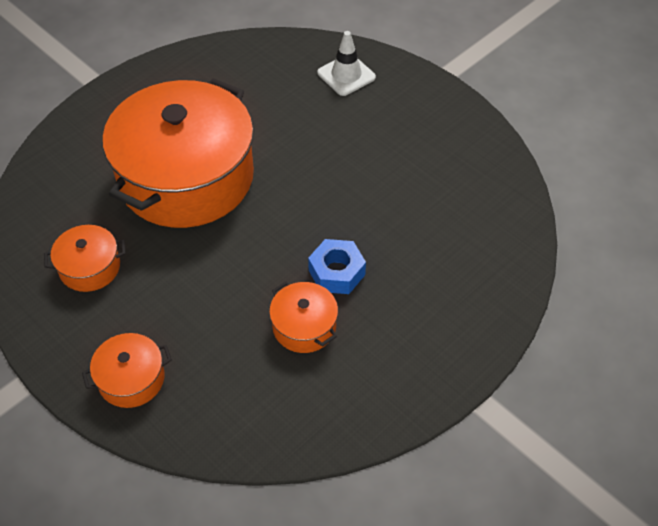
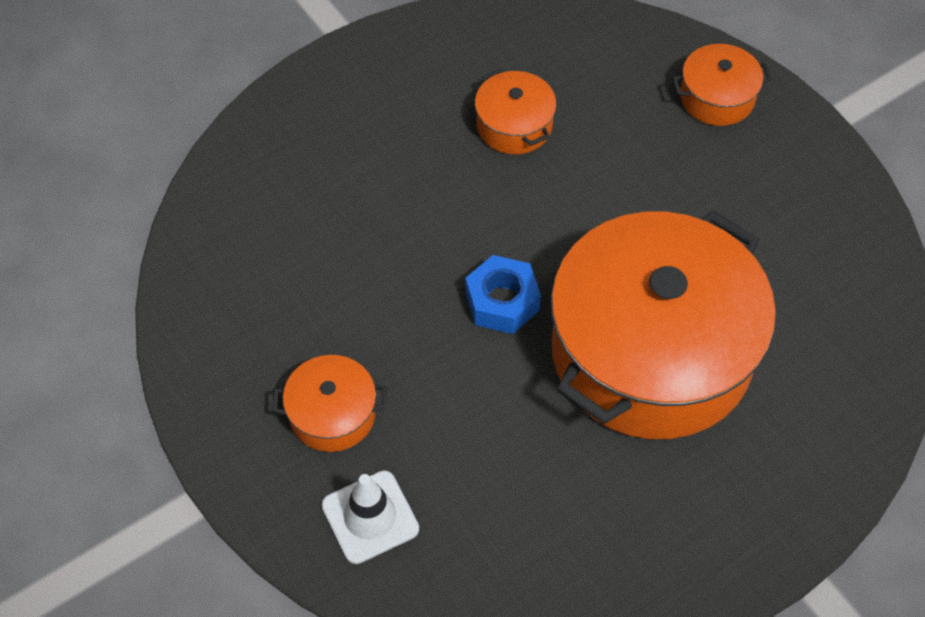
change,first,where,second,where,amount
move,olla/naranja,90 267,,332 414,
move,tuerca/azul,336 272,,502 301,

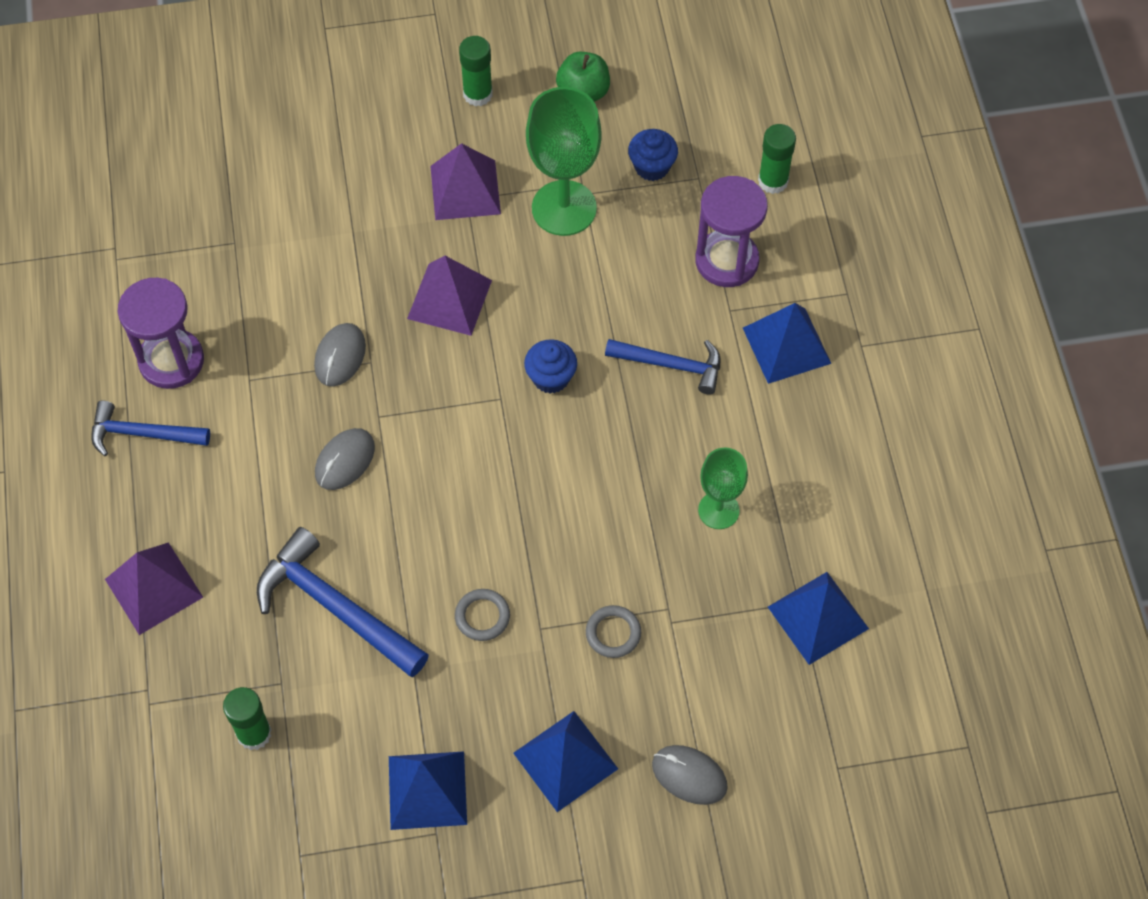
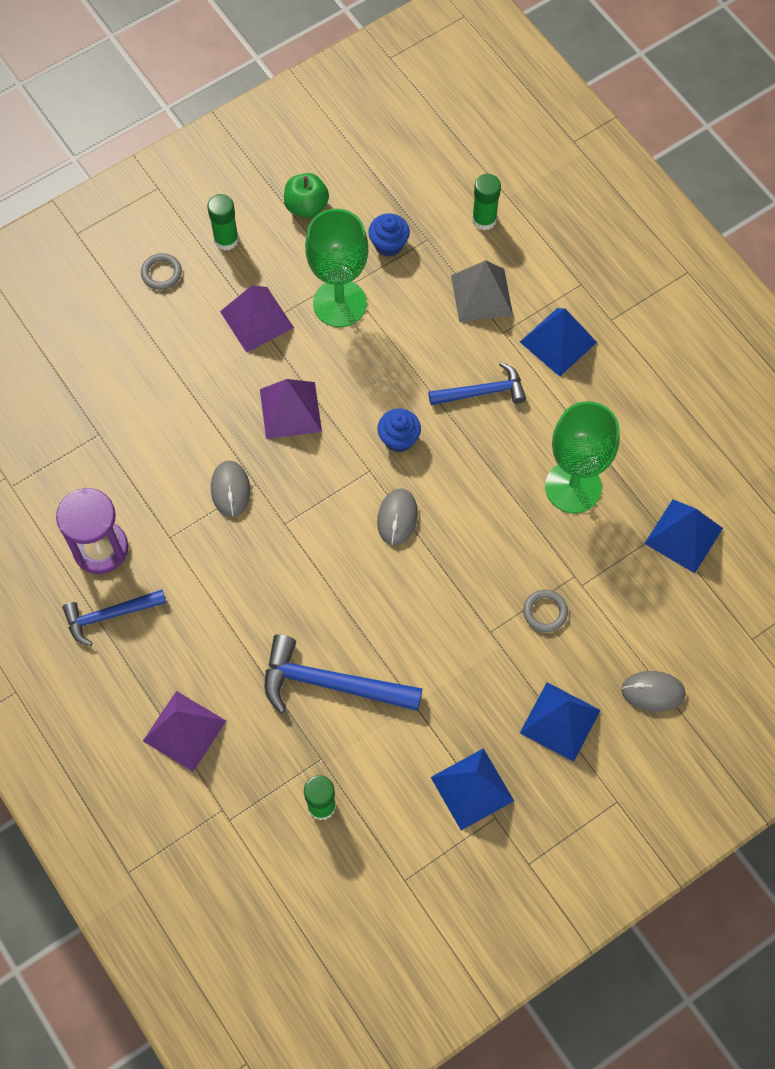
change,first,where,second,where,amount
move,anillo/gris,482 616,,161 273,
move,ratón/gris,344 460,,397 518,
replace,reloj de arena/morado,727 261,pirámide/gris,482 295,
resize,copa/verde,718 510,,573 487,x1.70

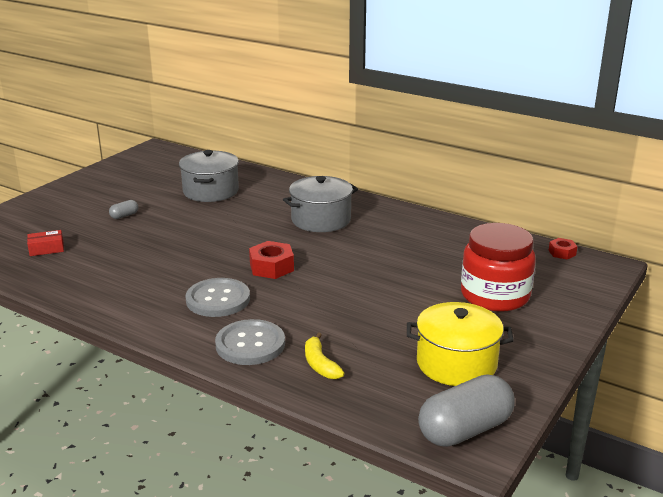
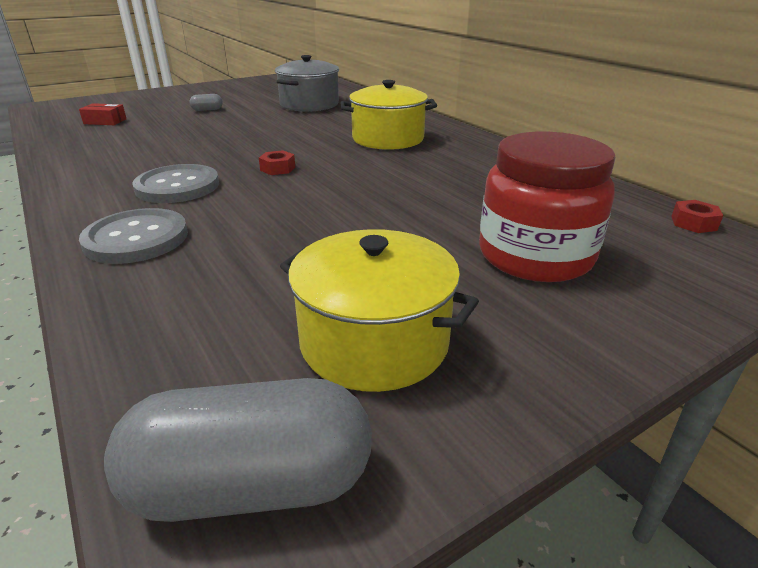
change,first,where,second,where,amount
resize,tuerca/rojo,271 267,,277 169,x0.59
recolor,olla/gris,321 220,olla/amarillo,388 139,
delete,plátano/amarillo,320 364,,,

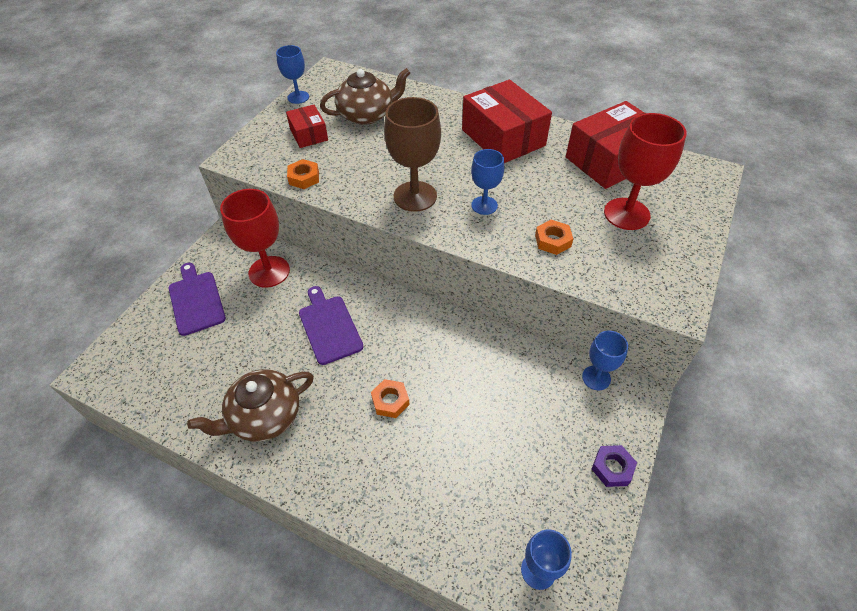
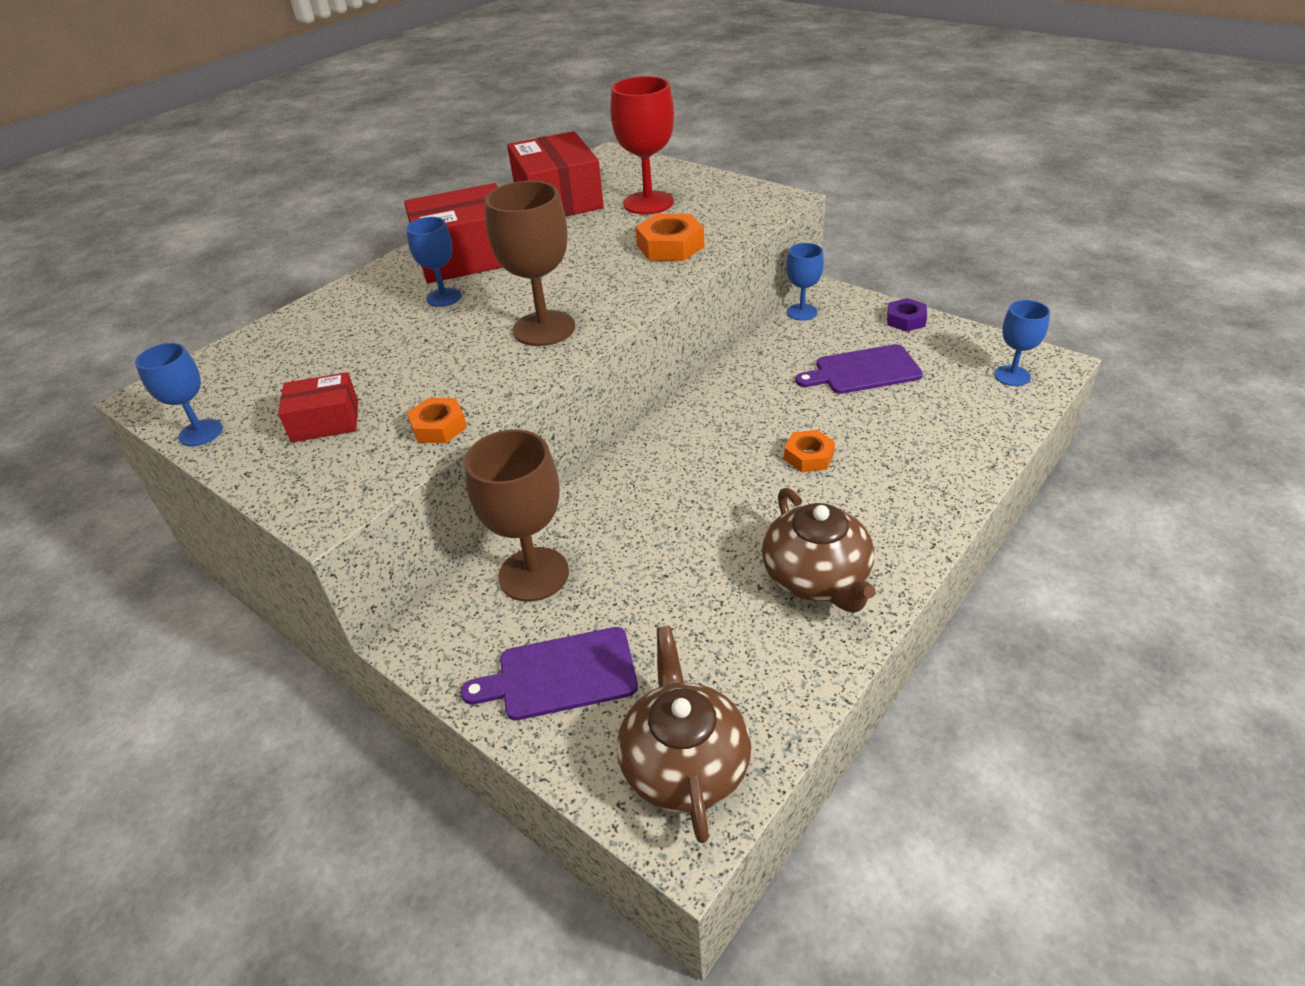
change,first,where,second,where,amount
move,copa/azul,484 205,,444 297,
recolor,copa/rojo,269 271,copa/marrón,533 574,
move,tetera/marrón,367 115,,684 763,
resize,tuerca/naranja,552 241,,670 246,x1.53
move,tabla de cortar/morado,329 327,,863 370,

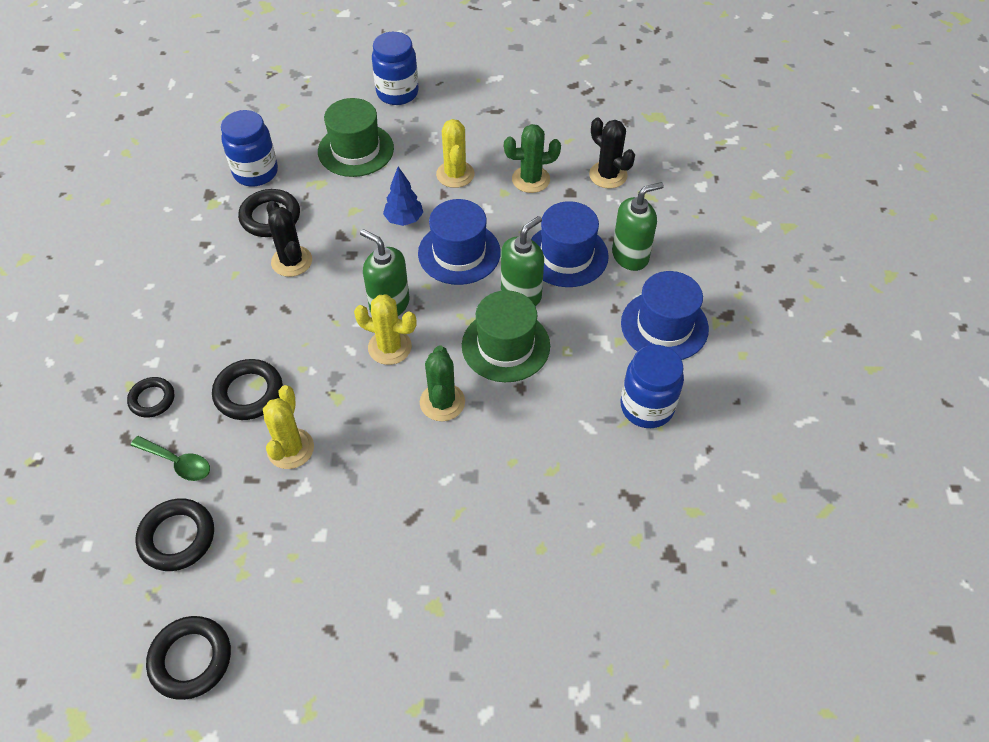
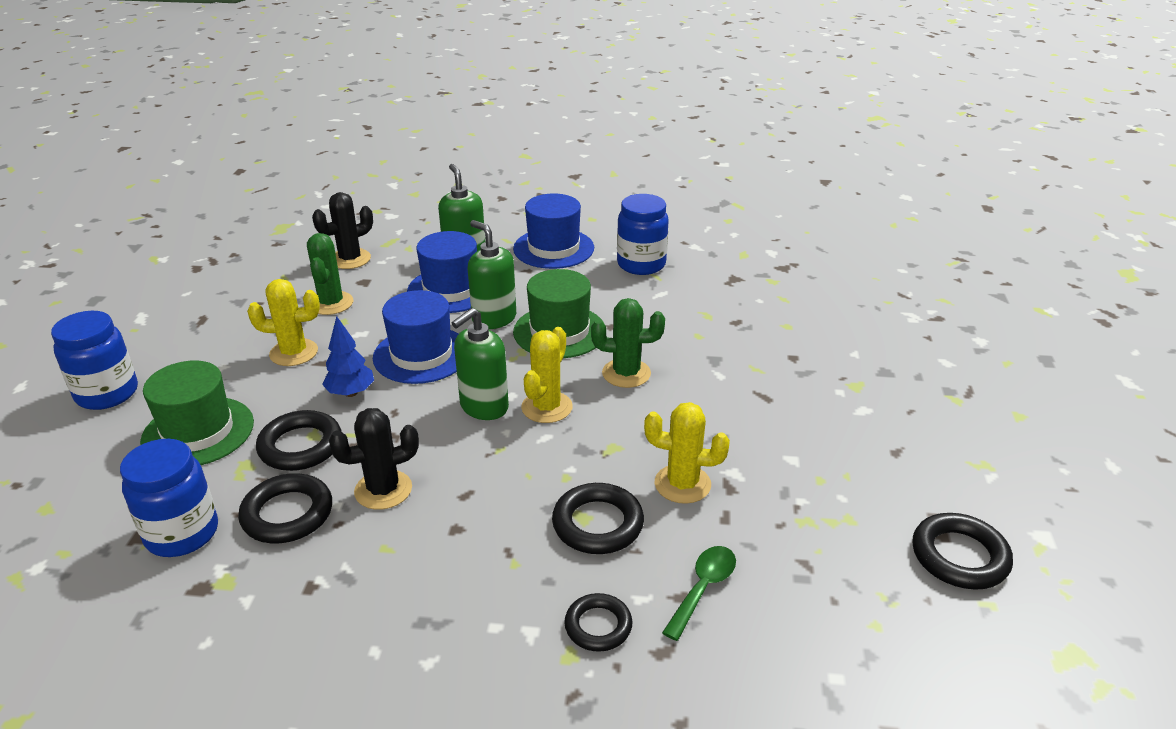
change,first,where,second,where,amount
move,anillo/negro,177 537,,300 446,

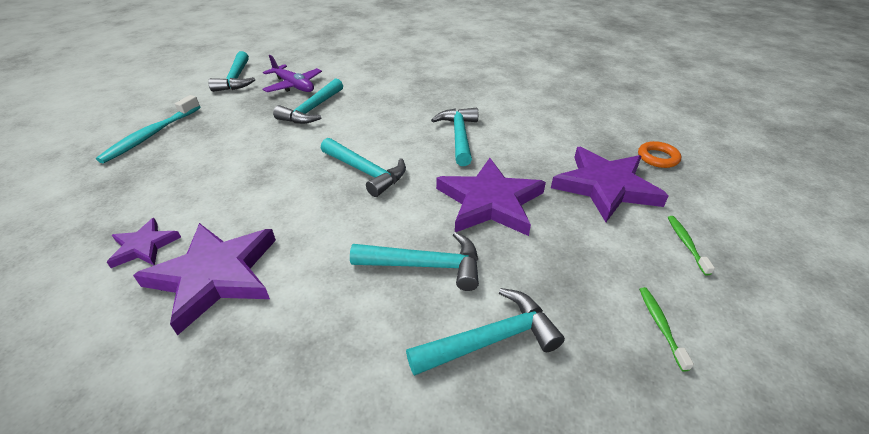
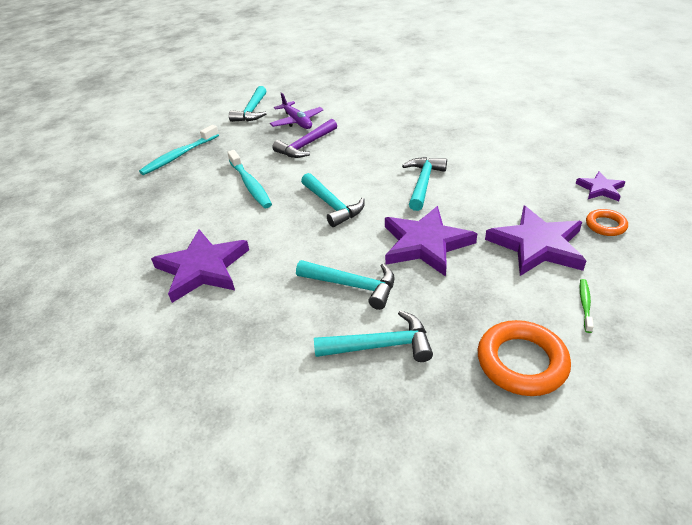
change,first,where,second,where,amount
insert,,,cepillo de dientes/turquesa,250 184,
recolor,martillo/turquesa,312 110,martillo/morado,306 145,
replace,cepillo de dientes/verde,660 326,anillo/naranja,521 362,
move,estrella/morado,144 246,,600 189,

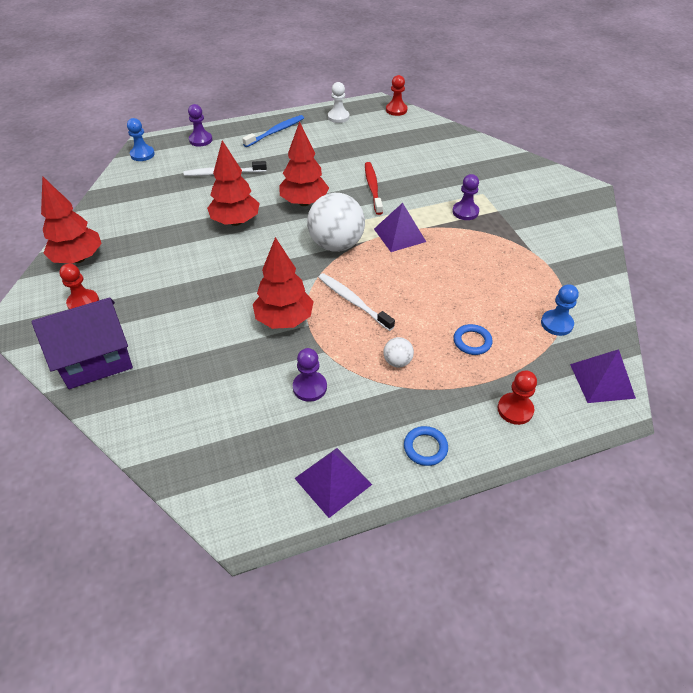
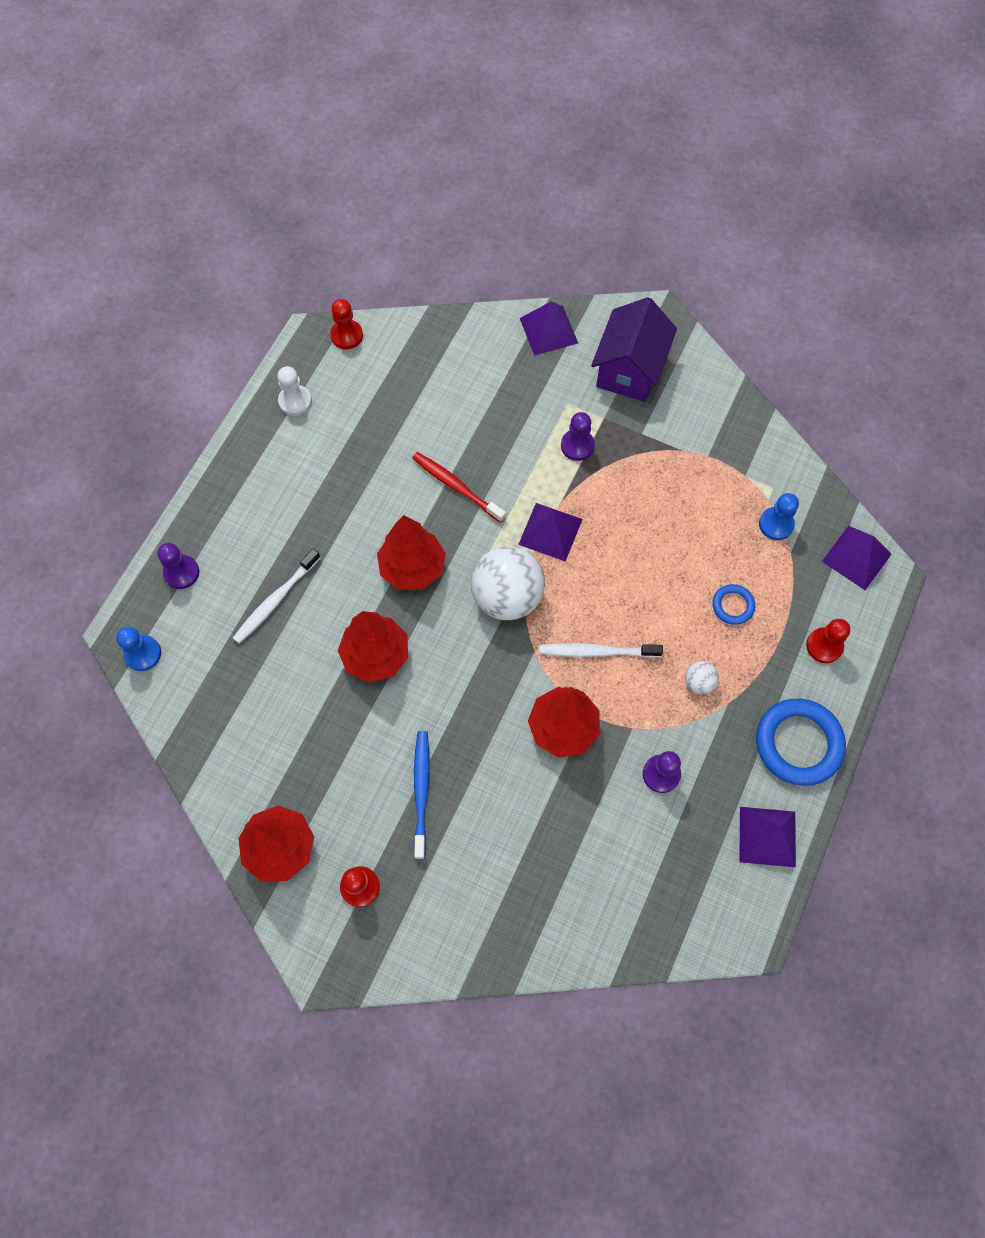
change,first,where,second,where,amount
move,cepillo de dientes/azul,276 132,,421 791,
insert,,,pirámide/morado,548 330,
move,casa/morado,96 360,,629 370,
resize,anillo/azul,425 447,,798 743,x1.98

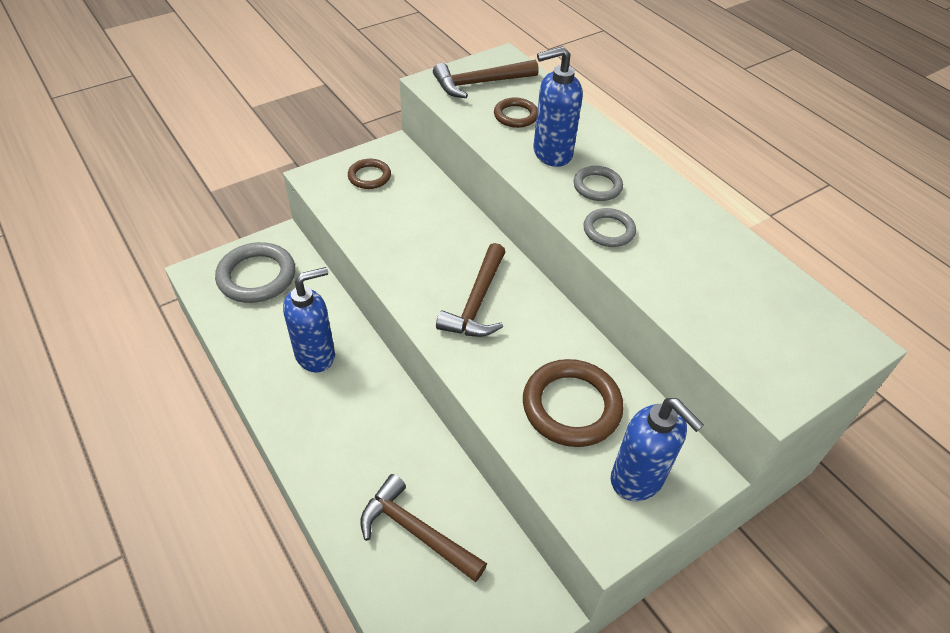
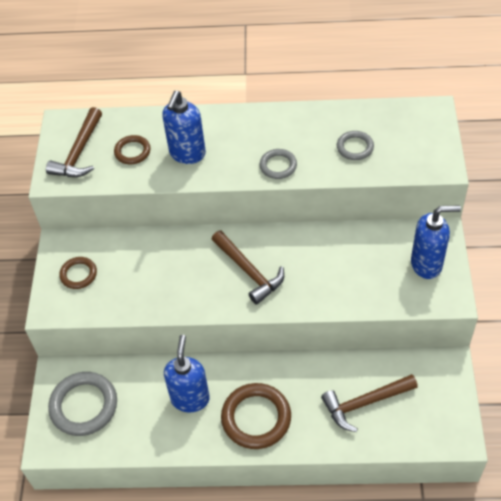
change,first,where,second,where,amount
move,anillo/marrón,571 406,,256 418,
move,anillo/gris,597 186,,355 147,

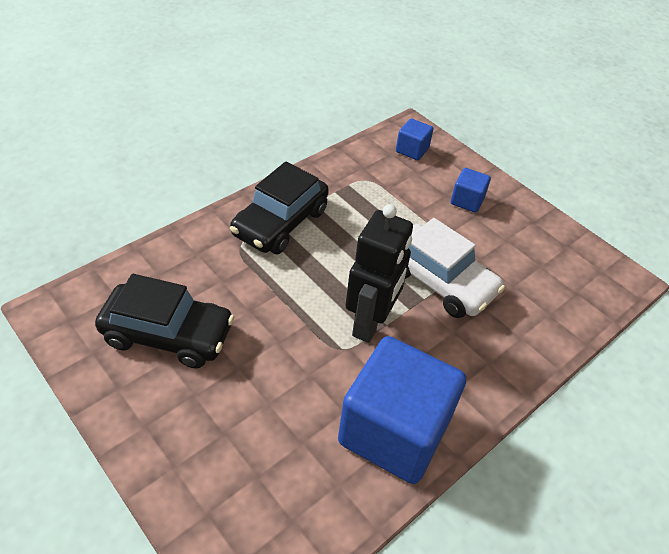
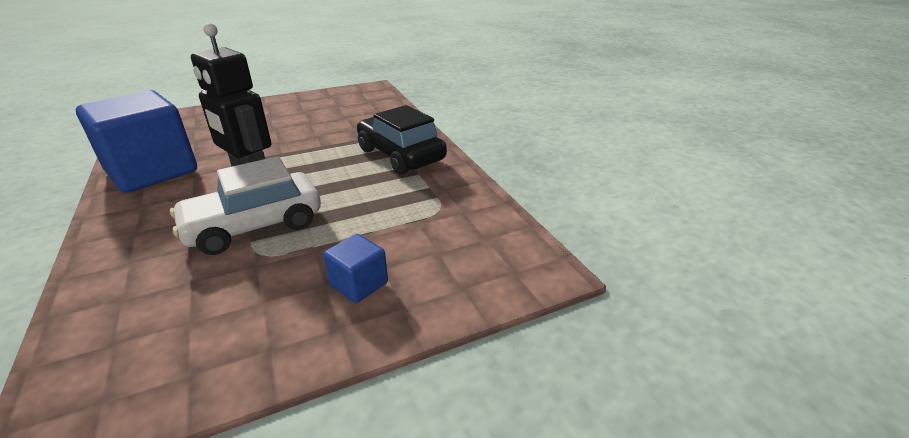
change,first,where,second,where,amount
delete,coche/negro,168 334,,,
delete,cubo/azul,412 150,,,

